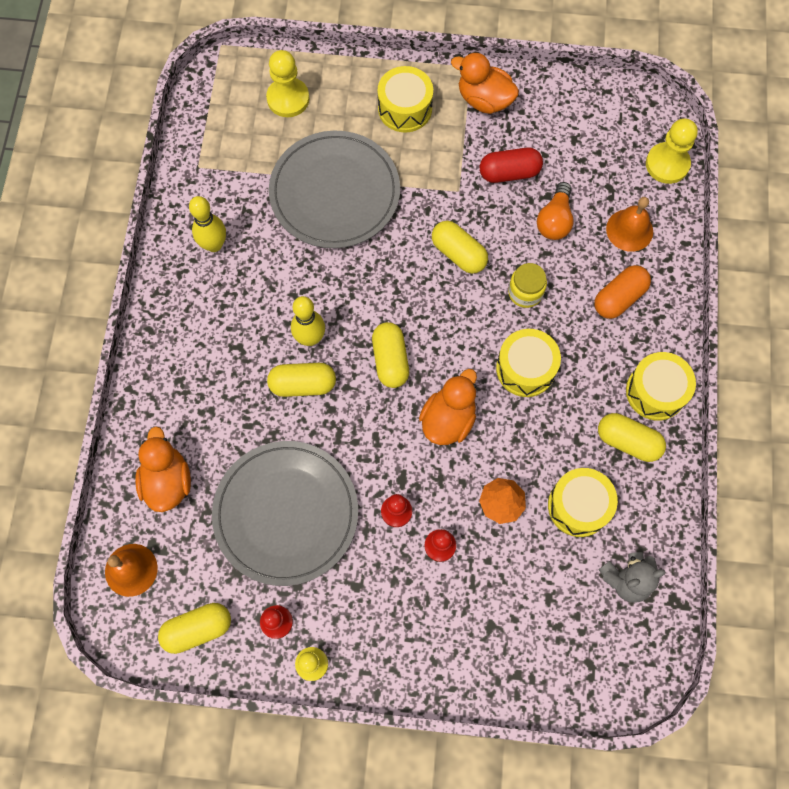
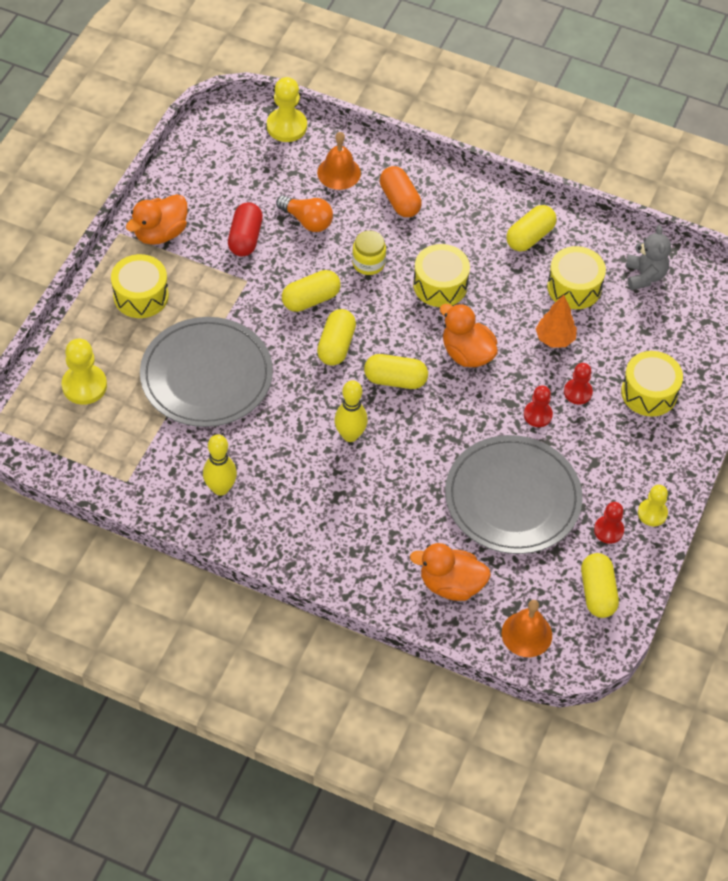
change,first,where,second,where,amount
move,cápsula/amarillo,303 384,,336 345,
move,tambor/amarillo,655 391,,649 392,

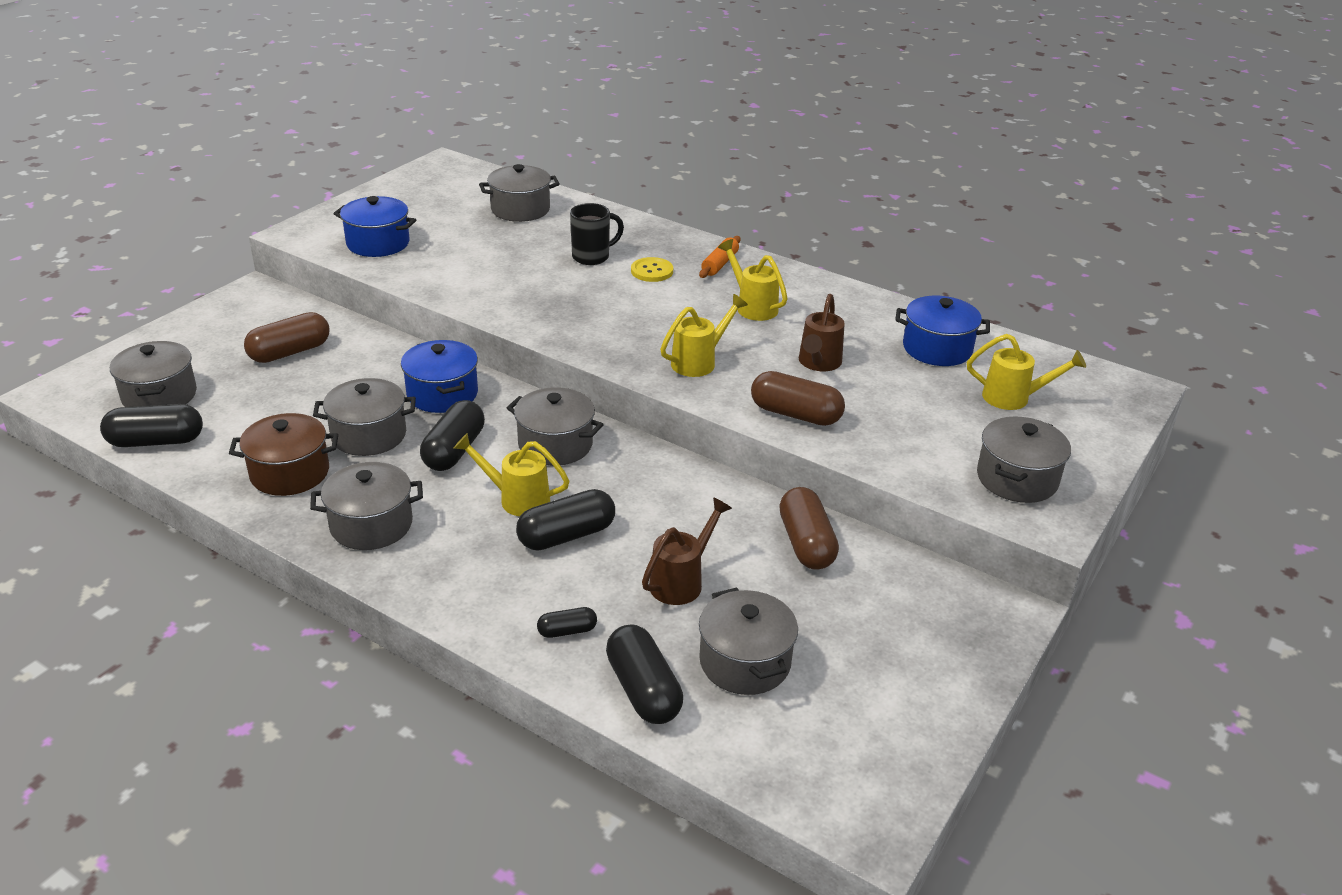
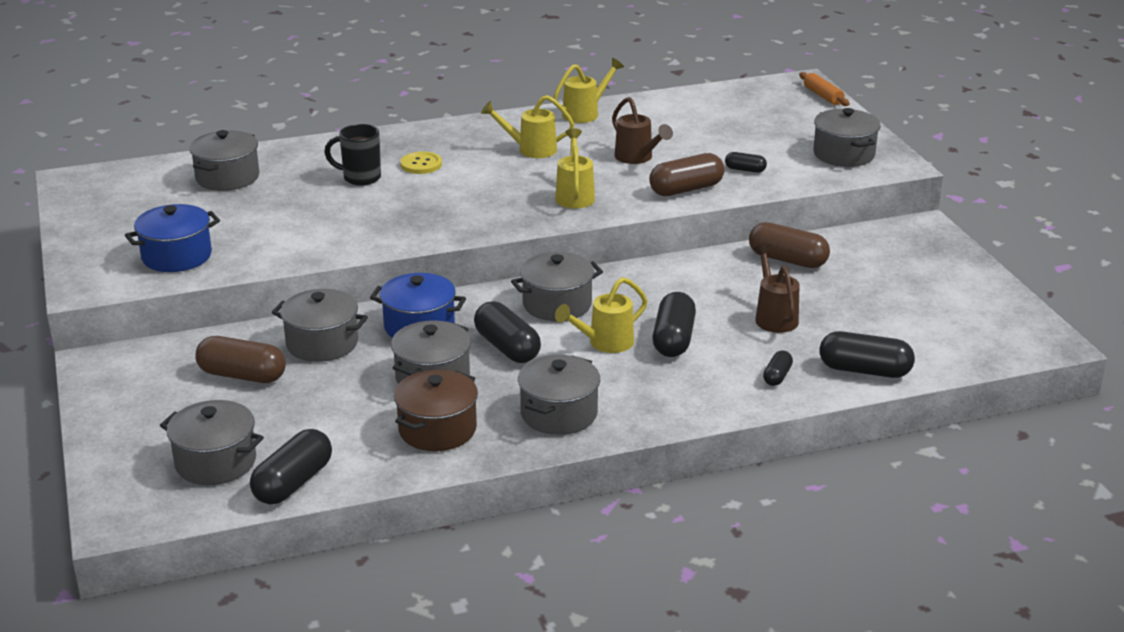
change,first,where,second,where,amount
rotate,cápsula/marrón,290 352,,242 375,75 degrees counterclockwise
move,olla/gris,745 662,,322 343,
rotate,taza/negro,592 257,,360 178,90 degrees counterclockwise
move,regadera/amarillo,1014 398,,585 113,
insert,,,cápsula/negro,745 170,
move,rodillo/naranja,720 264,,823 96,
delete,olla/azul,937 349,,,

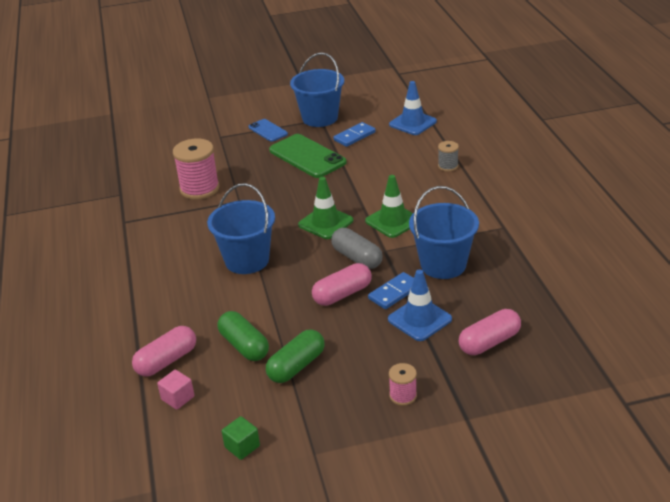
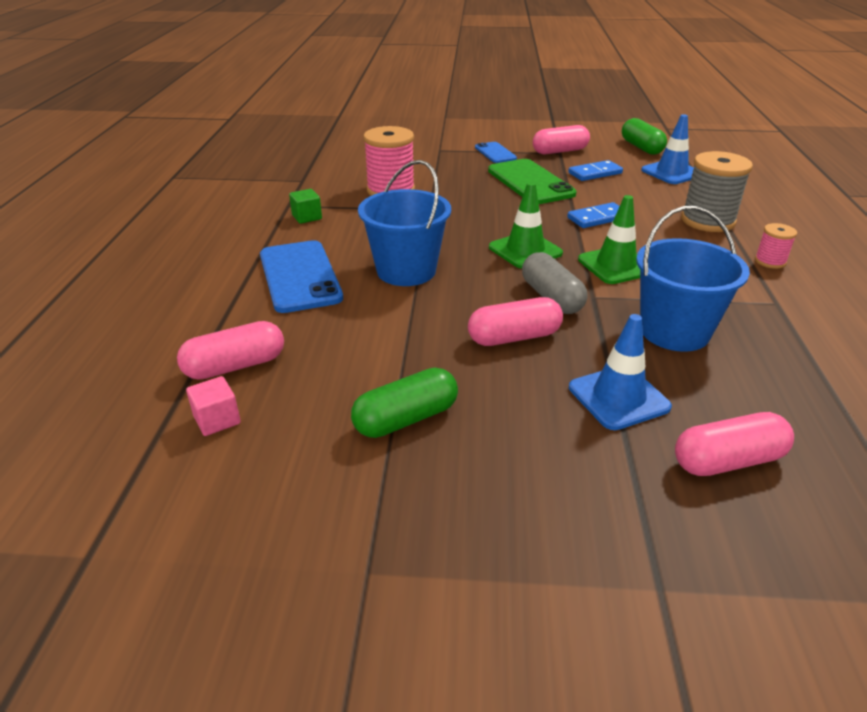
change,first,where,second,where,amount
insert,,,móvil/azul,300 276,
move,cubo/verde,242 446,,307 217,
replace,balde/azul,320 118,cápsula/rosa,560 151,
move,ficha de dominó/azul,394 292,,597 218,
move,cápsula/verde,244 346,,641 147,
resize,carrete/gris,448 166,,707 221,x1.96
move,carrete/rosa,403 396,,770 261,

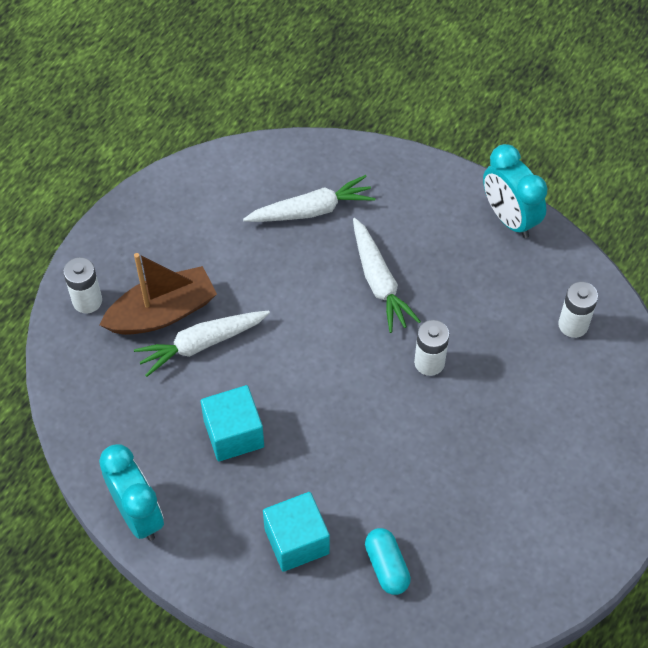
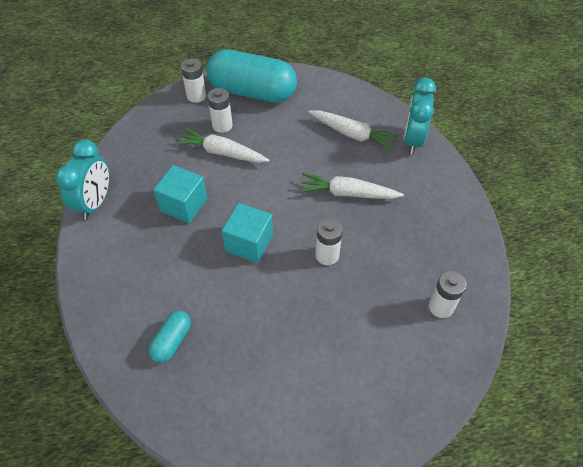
change,first,where,second,where,amount
insert,,,cápsula/turquesa,252 92,
replace,barco/marrón,162 312,pila/blanco,222 125,
move,cubo/turquesa,296 541,,249 243,
rotate,zanahoria/blanco,379 282,,348 193,75 degrees clockwise
move,despertador/turquesa,509 218,,412 140,

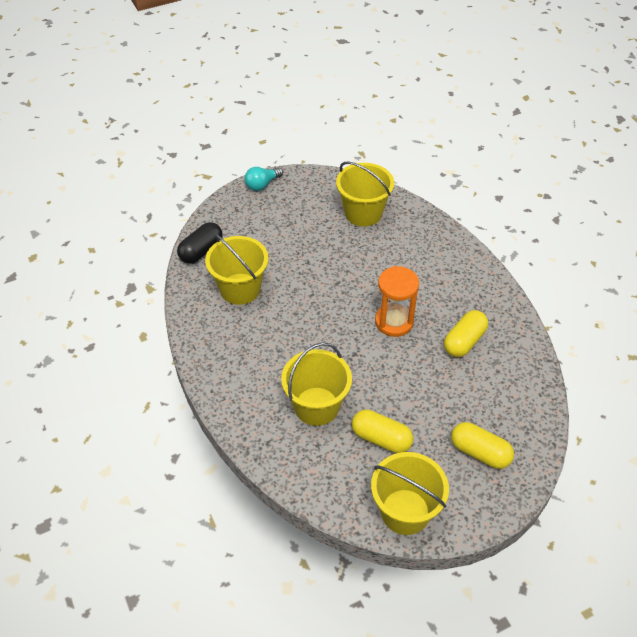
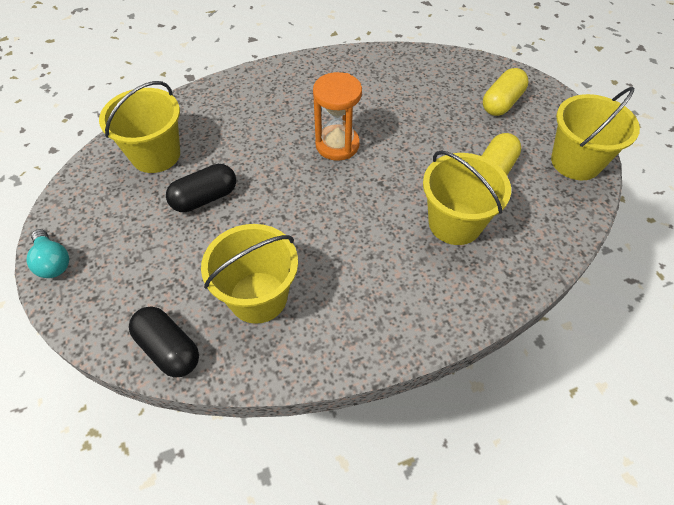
change,first,where,second,where,amount
insert,,,cápsula/negro,204 198,
delete,cápsula/amarillo,464 341,,,

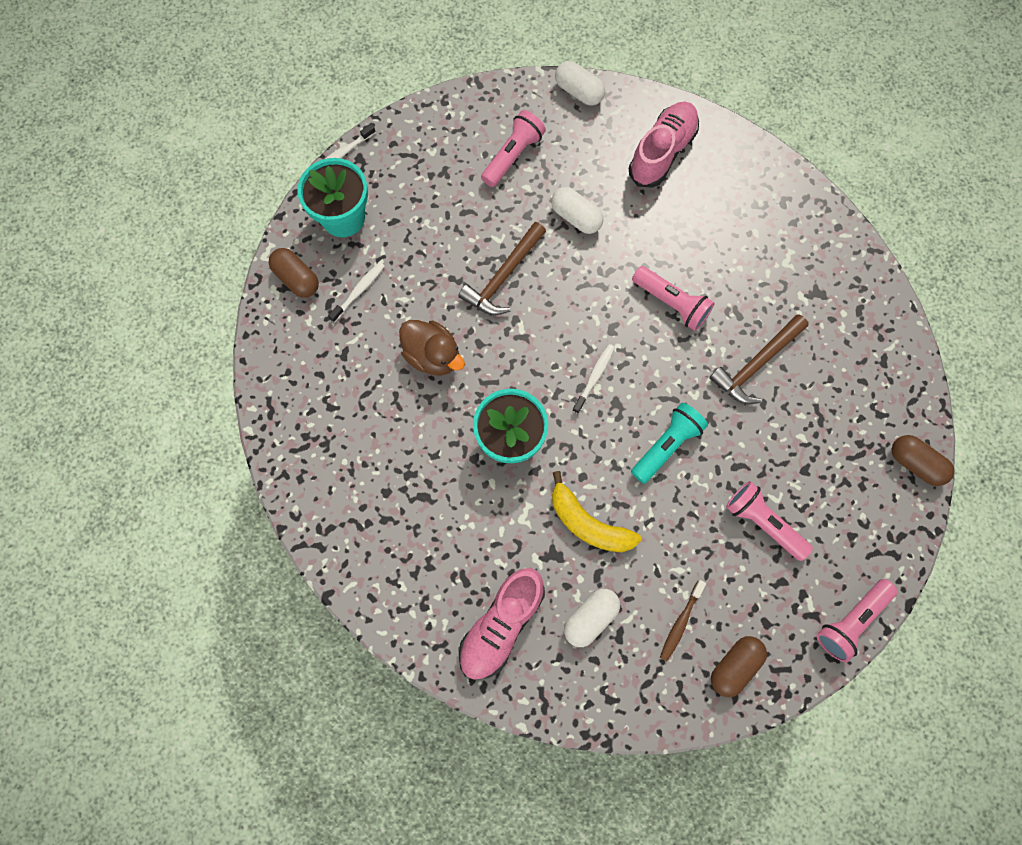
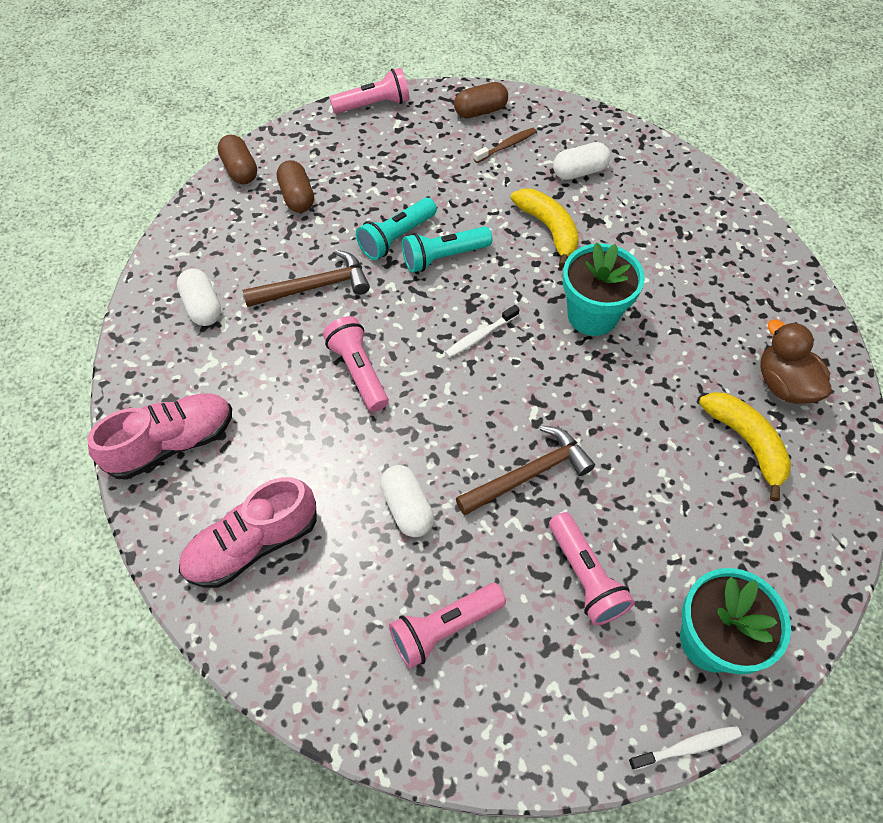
change,first,where,second,where,amount
move,zapato/rosa,501 625,,172 443,
move,cápsula/blanco,578 92,,203 307,
move,cápsula/marrón,297 279,,297 197,
insert,,,lámpara de mano/turquesa,396 238,
move,lámpara de mano/rosa,763 522,,585 576,
insert,,,plátano/amarillo,746 443,
move,pato/marrón,433 356,,784 384,
delete,cepillo de dientes/blanco,359 291,,,

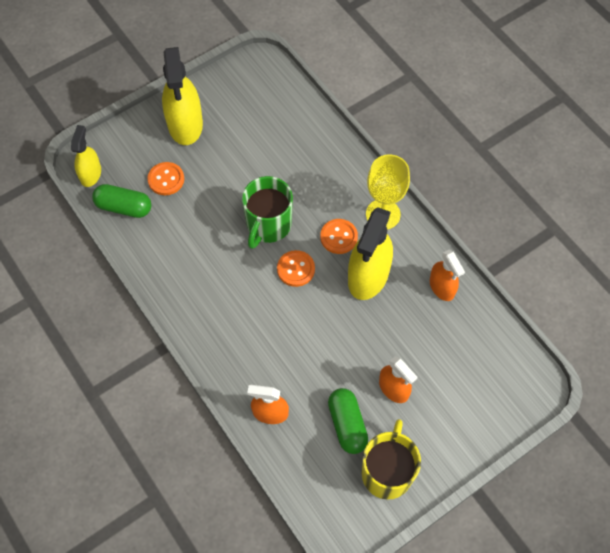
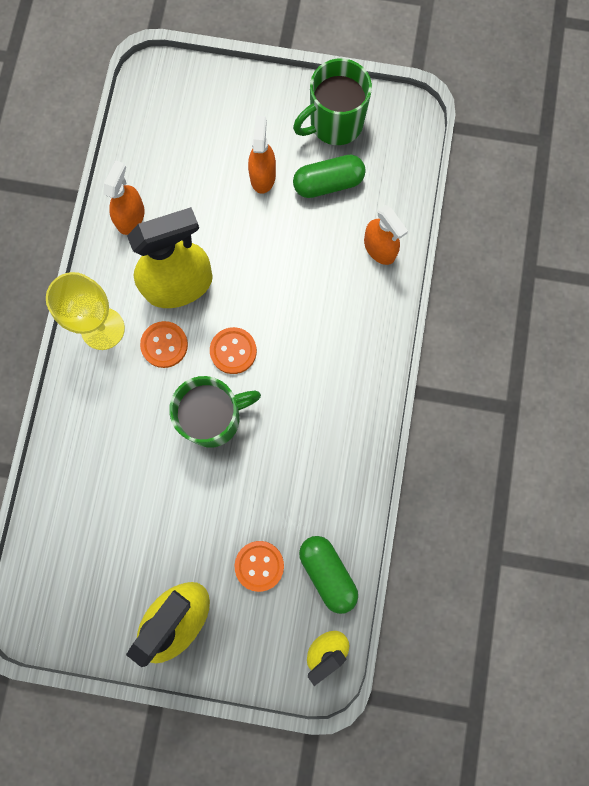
change,first,where,second,where,amount
recolor,taza/amarillo,387 472,taza/verde,335 123,
rotate,cápsula/verde,347 424,,328 183,45 degrees clockwise

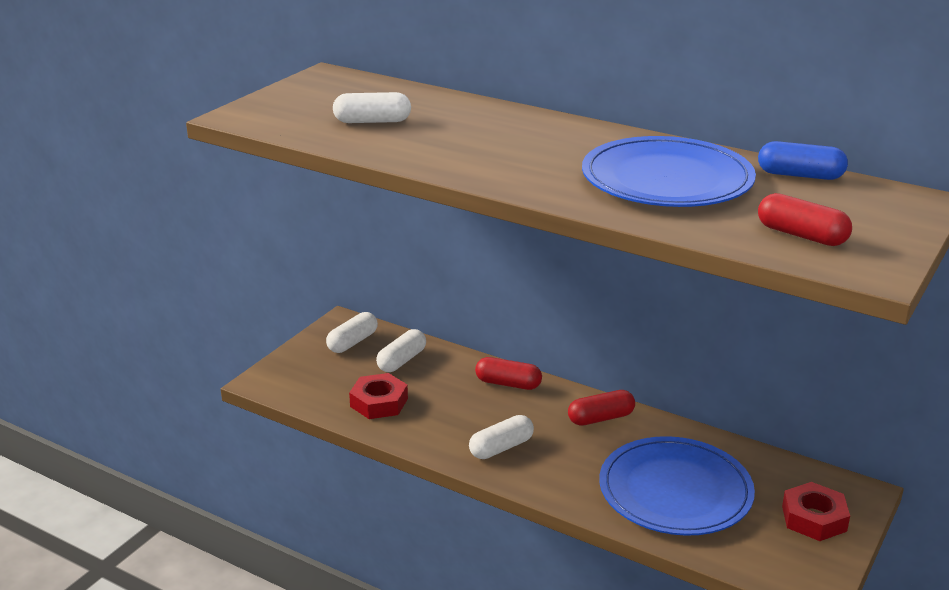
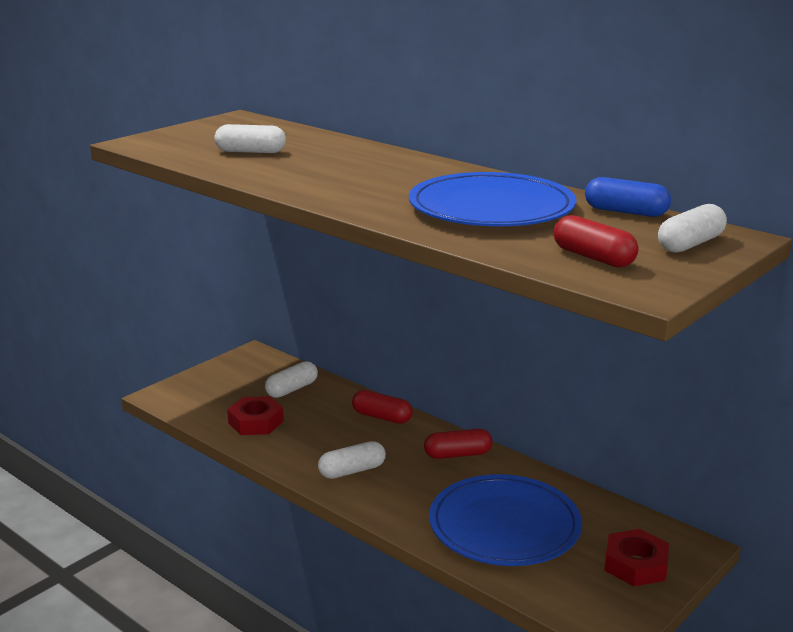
change,first,where,second,where,amount
move,cápsula/blanco,352 342,,690 244,

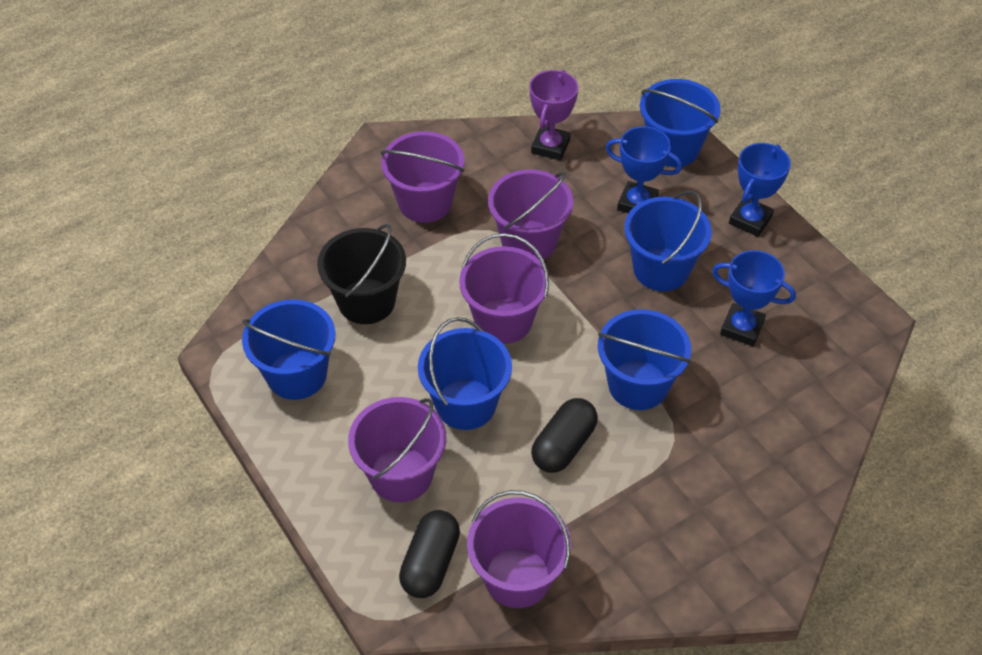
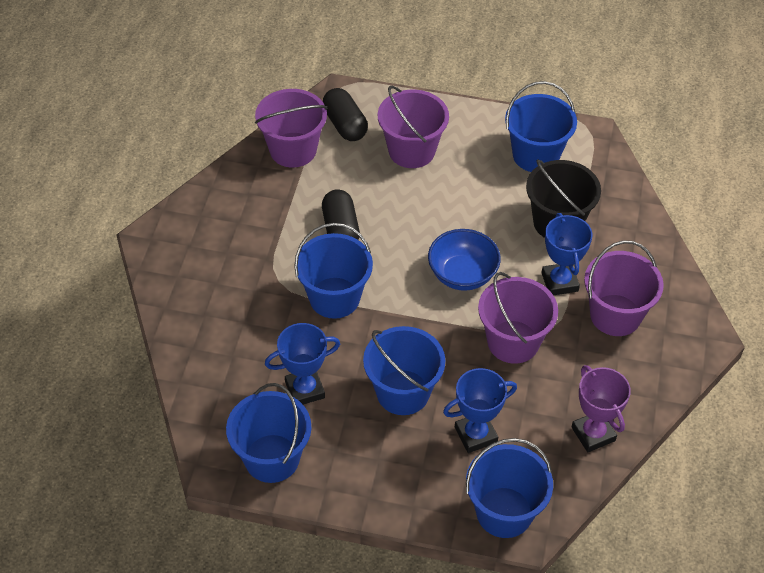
change,first,where,second,where,amount
move,balde/azul,466 404,,272 458,
replace,balde/morado,503 320,cuenco/azul,462 275,
move,trofeo/azul,750 220,,559 282,

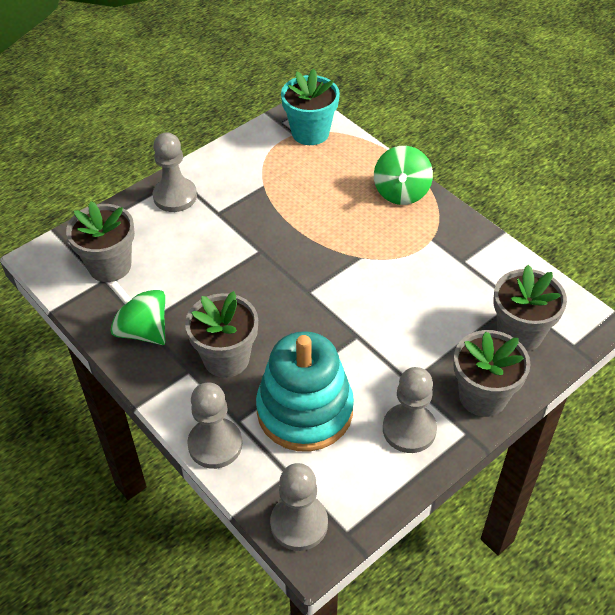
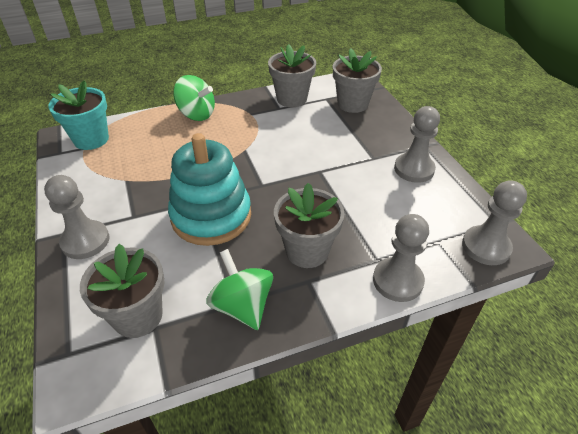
change,first,where,second,where,amount
move,juguete apilable/turquesa,305 410,,211 216,
rotate,peonza/verde,142 330,,242 306,90 degrees clockwise
move,maceta/gris,483 396,,291 99,

